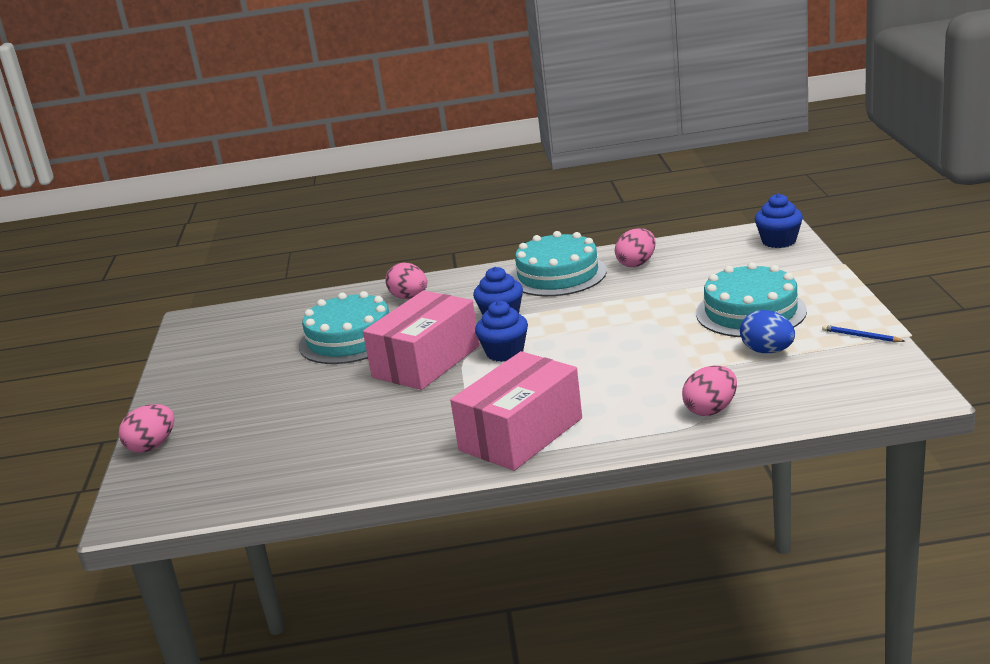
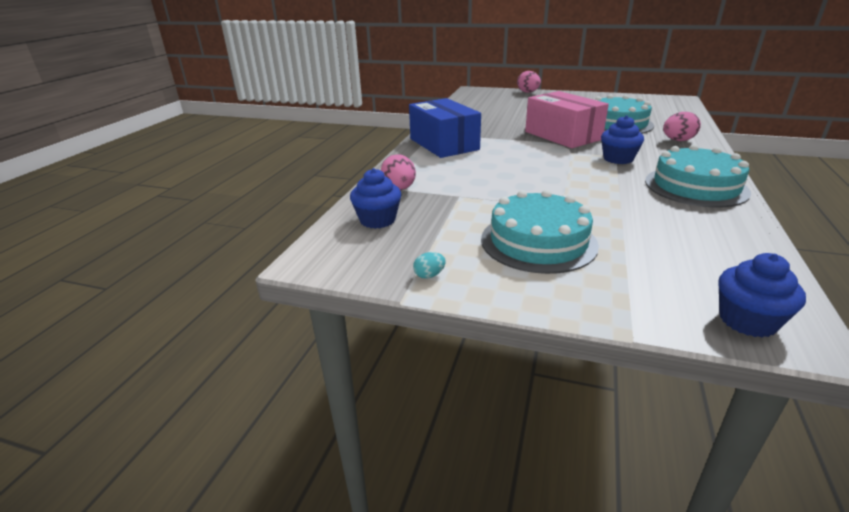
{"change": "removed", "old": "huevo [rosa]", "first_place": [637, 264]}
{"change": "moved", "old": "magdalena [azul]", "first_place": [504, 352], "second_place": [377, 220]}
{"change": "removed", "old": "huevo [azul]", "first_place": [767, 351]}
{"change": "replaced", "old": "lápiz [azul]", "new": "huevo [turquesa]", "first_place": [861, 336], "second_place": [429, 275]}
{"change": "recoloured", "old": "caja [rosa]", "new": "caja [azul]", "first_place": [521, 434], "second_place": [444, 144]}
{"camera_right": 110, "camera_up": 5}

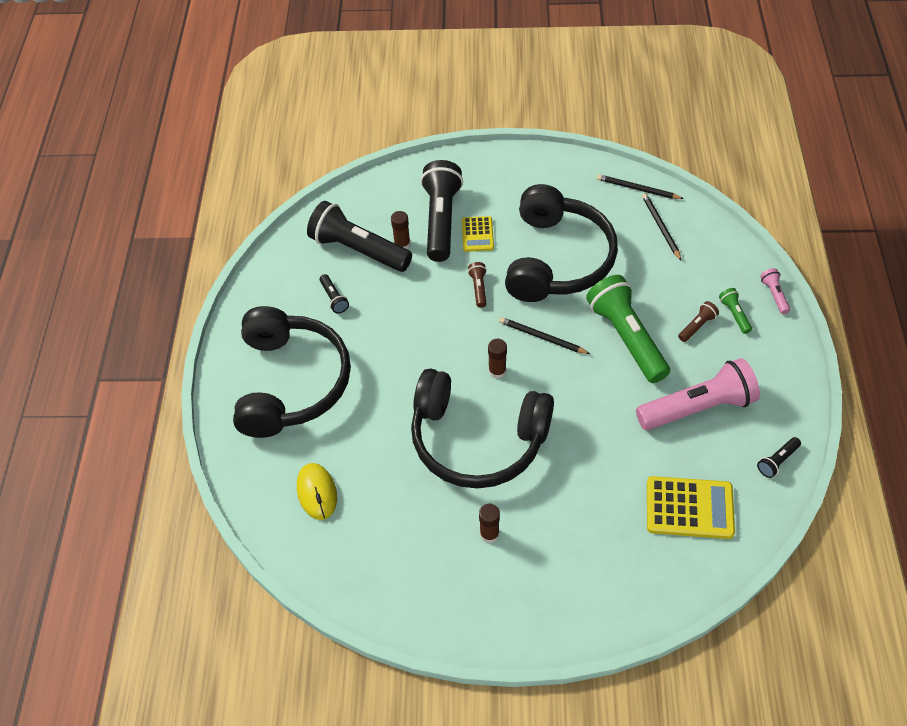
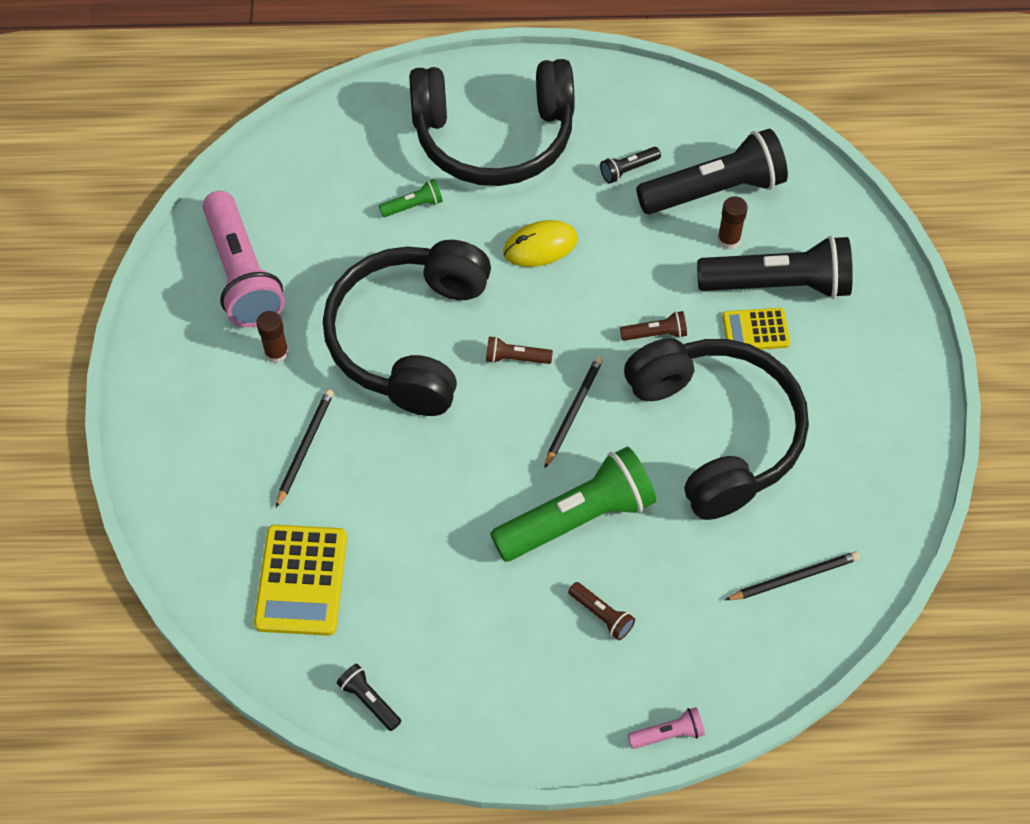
{"change": "moved", "old": "lápiz [negro]", "first_place": [637, 189], "second_place": [305, 447]}
{"change": "turned", "old": "auriculares [negro]", "first_place": [557, 259], "second_place": [716, 432], "degrees": -120}
{"change": "turned", "old": "lámpara de mano [negro]", "first_place": [358, 250], "second_place": [714, 190], "degrees": 45}
{"change": "moved", "old": "lámpara de mano [verde]", "first_place": [734, 314], "second_place": [413, 206]}
{"change": "replaced", "old": "barra de pegamento [marrón]", "new": "lámpara de mano [marrón]", "first_place": [497, 371], "second_place": [515, 358]}
{"change": "moved", "old": "lámpara de mano [rosa]", "first_place": [698, 407], "second_place": [242, 274]}
{"change": "moved", "old": "ratón [amarillo]", "first_place": [317, 492], "second_place": [540, 246]}
{"camera_right": 85, "camera_up": 5}

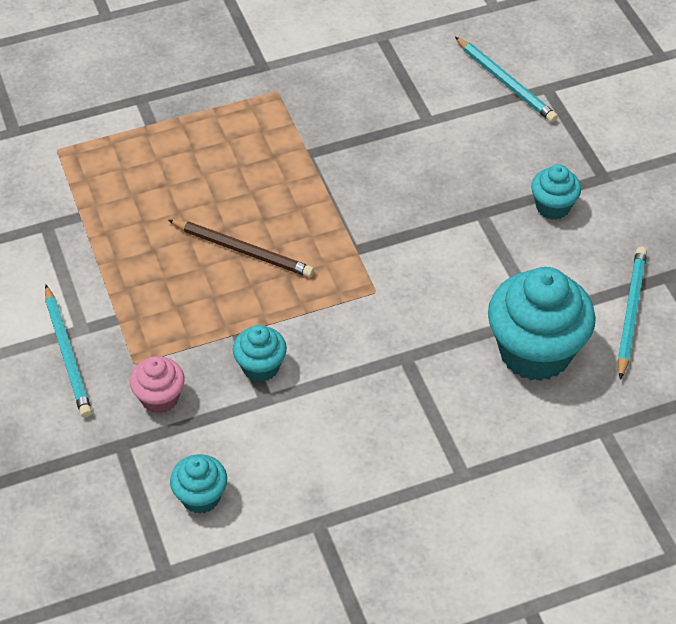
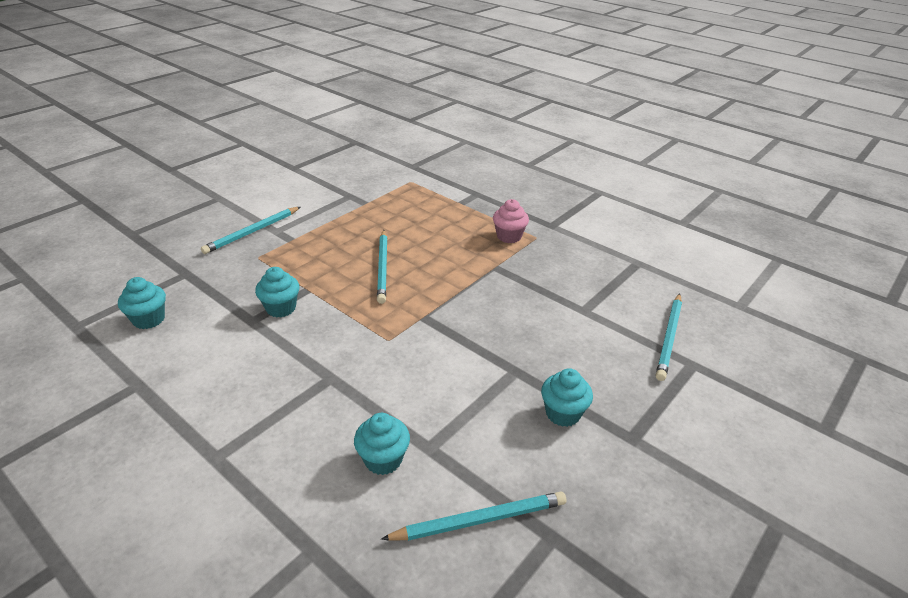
{"change": "recoloured", "old": "lápiz [marrón]", "new": "lápiz [turquesa]", "first_place": [243, 250], "second_place": [383, 268]}
{"change": "resized", "old": "magdalena [turquesa]", "first_place": [535, 352], "second_place": [383, 459], "factor": 0.51}
{"change": "moved", "old": "magdalena [rosa]", "first_place": [160, 398], "second_place": [509, 236]}
{"camera_right": 60, "camera_up": -15}

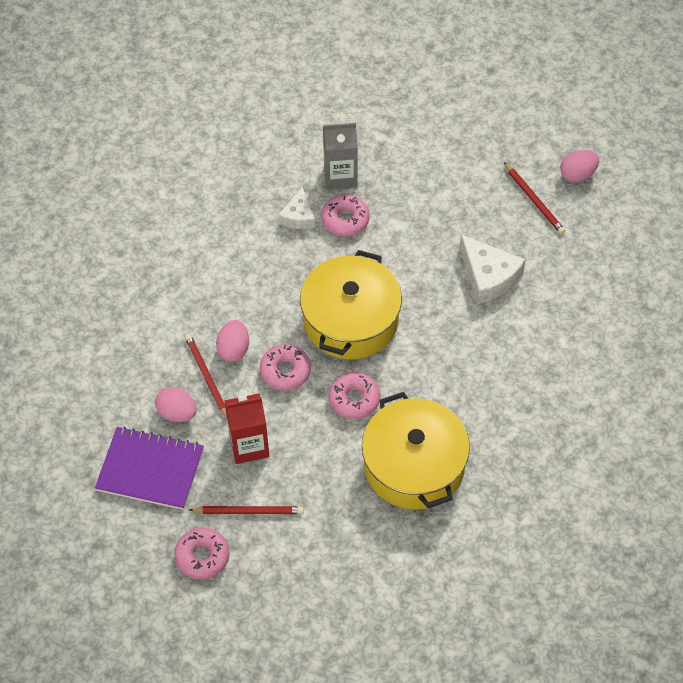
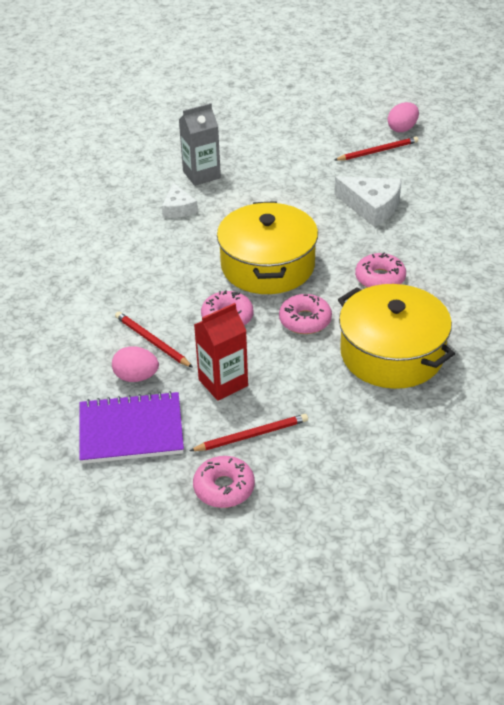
{"change": "turned", "old": "lápiz [rojo]", "first_place": [534, 200], "second_place": [377, 151], "degrees": -60}
{"change": "moved", "old": "rosquilla [rosa]", "first_place": [345, 220], "second_place": [380, 278]}
{"change": "removed", "old": "huevo [rosa]", "first_place": [234, 349]}
{"camera_right": -20, "camera_up": -15}

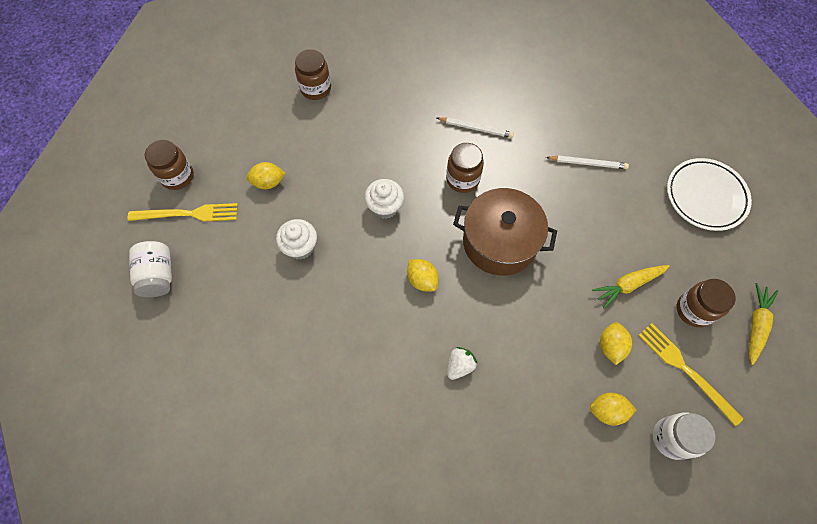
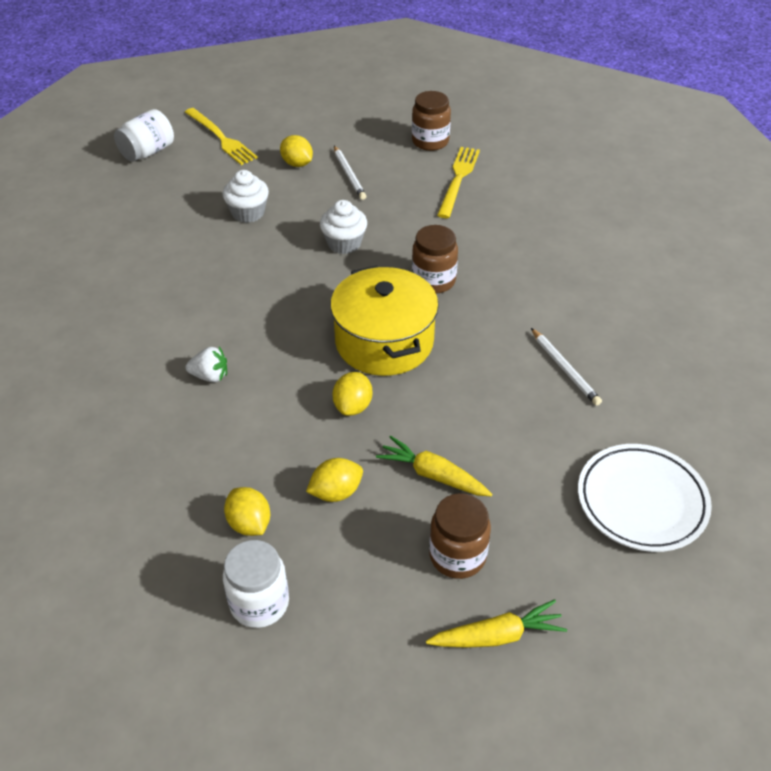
{"change": "moved", "old": "lápiz [blanco]", "first_place": [476, 128], "second_place": [349, 174]}
{"change": "removed", "old": "tarro [marrón]", "first_place": [177, 176]}
{"change": "recoloured", "old": "olla [marrón]", "new": "olla [amarillo]", "first_place": [499, 242], "second_place": [384, 342]}
{"change": "moved", "old": "limón [amarillo]", "first_place": [422, 280], "second_place": [353, 406]}
{"change": "moved", "old": "tenedor [amarillo]", "first_place": [685, 370], "second_place": [458, 179]}
{"camera_right": 55, "camera_up": -20}

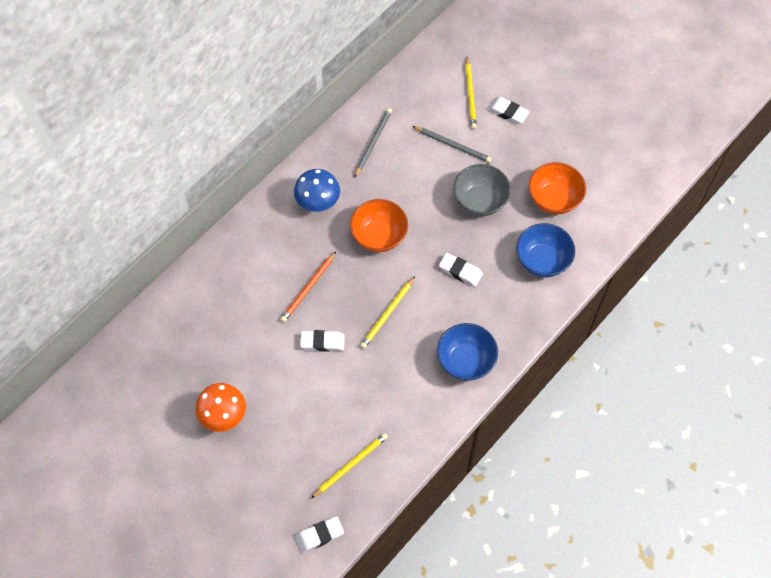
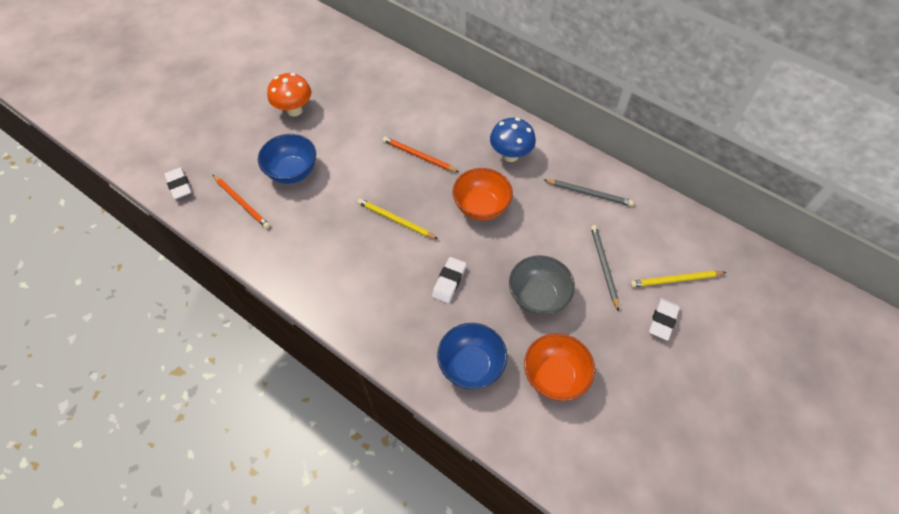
{"change": "turned", "old": "lápiz [gris]", "first_place": [453, 145], "second_place": [603, 266], "degrees": 150}
{"change": "moved", "old": "cuenco [azul]", "first_place": [465, 361], "second_place": [292, 171]}
{"change": "removed", "old": "goma de borrar [blanco]", "first_place": [322, 342]}
{"change": "recoloured", "old": "lápiz [amarillo]", "new": "lápiz [naranja]", "first_place": [350, 465], "second_place": [242, 203]}
{"camera_right": 85, "camera_up": -5}

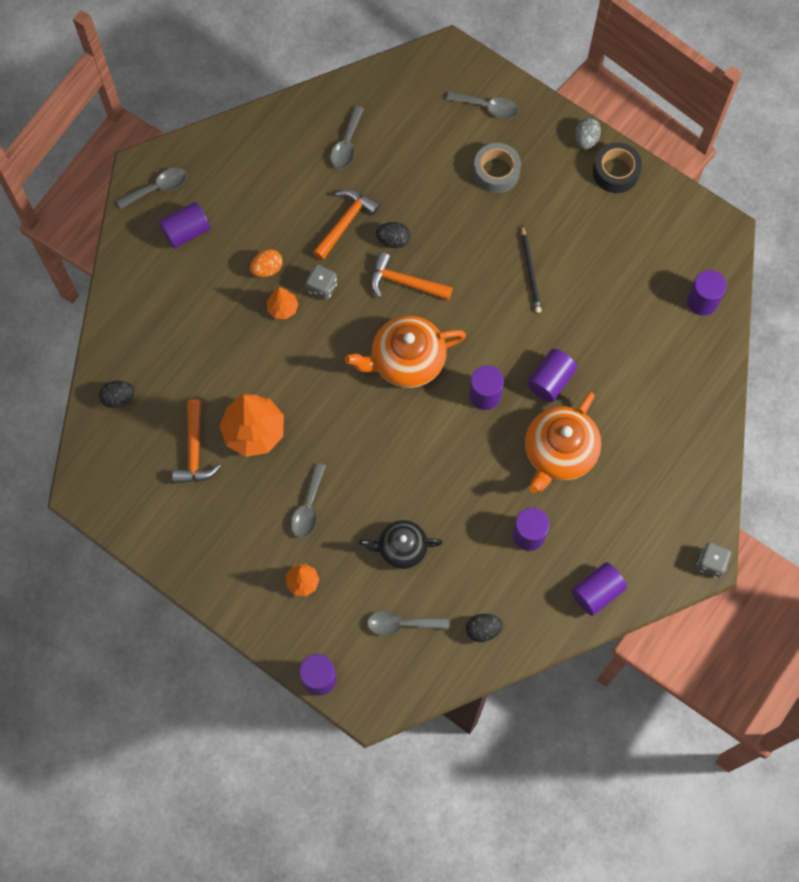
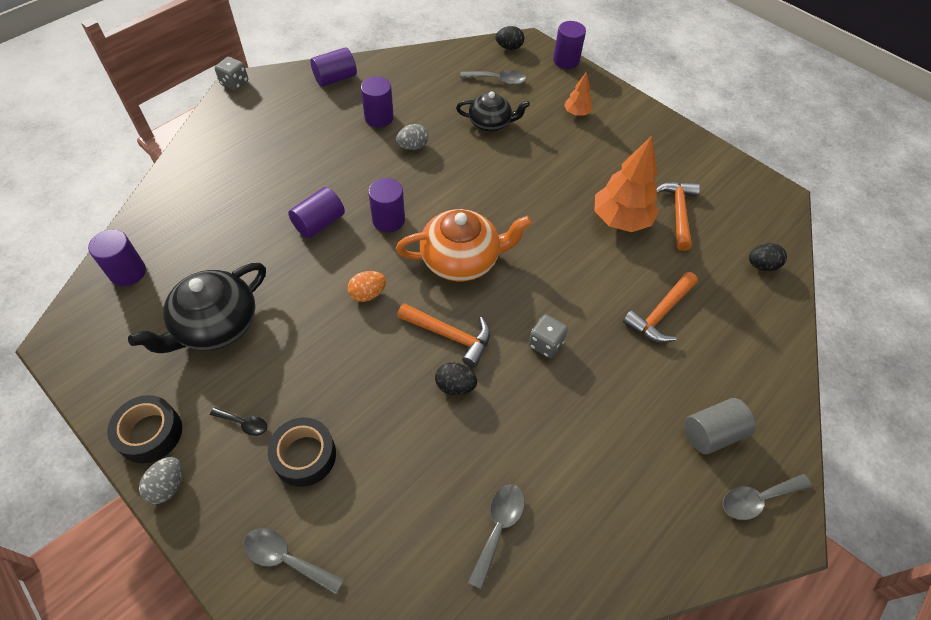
{"change": "recoloured", "old": "cinta adhesiva [gris]", "new": "cinta adhesiva [negro]", "first_place": [496, 172], "second_place": [304, 456]}
{"change": "moved", "old": "martillo [naranja]", "first_place": [345, 222], "second_place": [660, 314]}
{"change": "recoloured", "old": "cilindro [morado]", "new": "cilindro [gris]", "first_place": [186, 231], "second_place": [712, 433]}
{"change": "removed", "old": "lápiz [negro]", "first_place": [530, 271]}
{"change": "moved", "old": "huevo [naranja]", "first_place": [267, 269], "second_place": [368, 294]}
{"change": "removed", "old": "árbol [naranja]", "first_place": [283, 308]}
{"change": "removed", "old": "tetera [naranja]", "first_place": [559, 452]}
{"change": "removed", "old": "cuchara [gris]", "first_place": [308, 507]}
{"change": "moved", "old": "huevo [negro]", "first_place": [483, 630], "second_place": [509, 47]}
{"change": "added", "new": "huevo [gris]", "second_place": [413, 146]}
{"change": "added", "new": "tetera [negro]", "second_place": [216, 325]}
{"change": "added", "new": "cuchara [negro]", "second_place": [244, 423]}
{"camera_right": -175, "camera_up": -15}

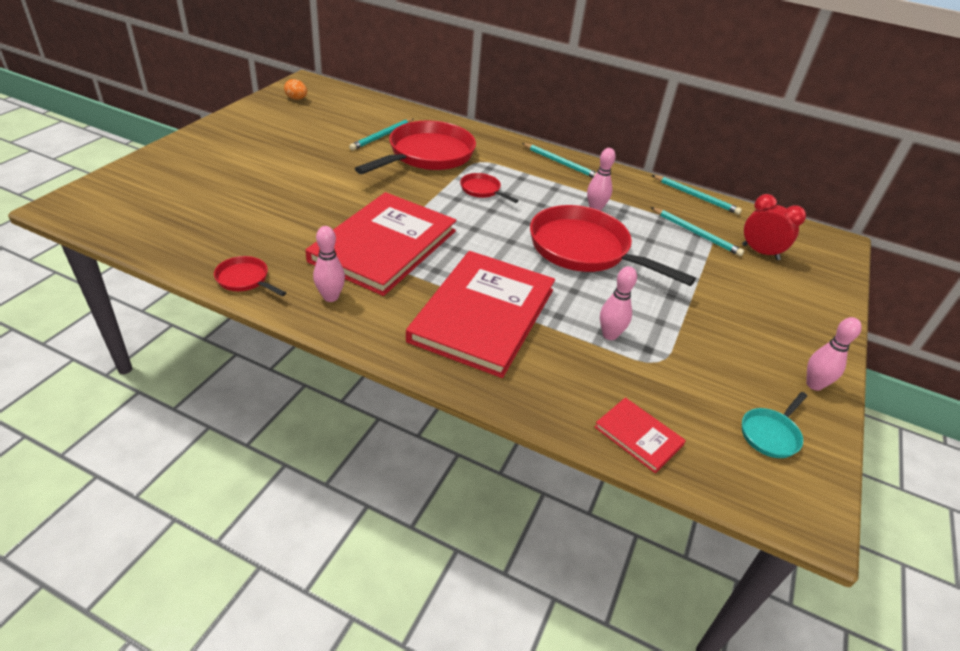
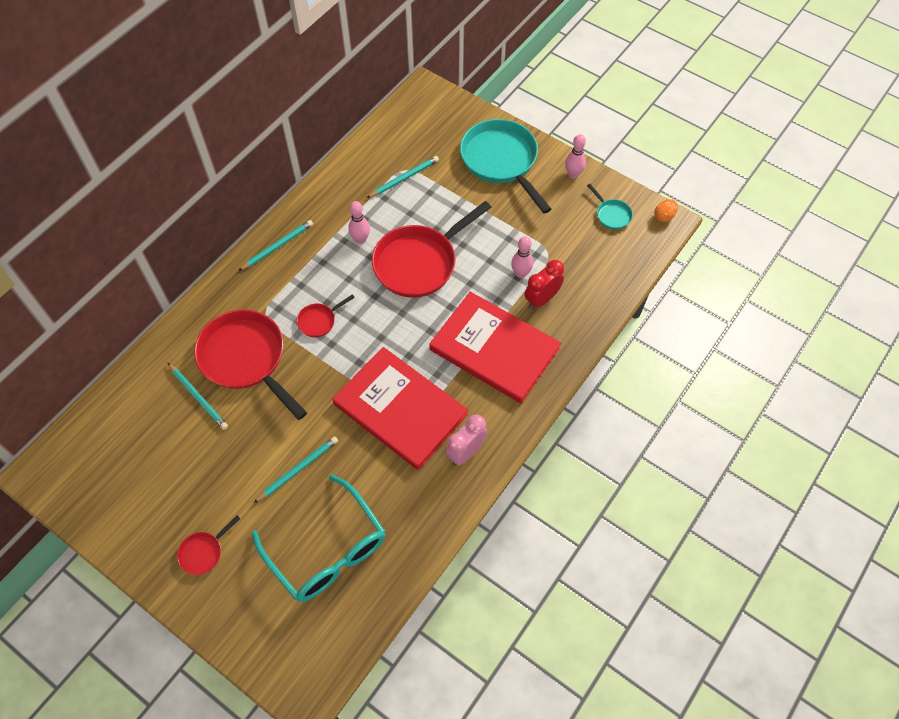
{"change": "moved", "old": "huevo [naranja]", "first_place": [296, 99], "second_place": [664, 216]}
{"change": "moved", "old": "lápiz [turquesa]", "first_place": [696, 196], "second_place": [298, 469]}
{"change": "moved", "old": "despertador [rojo]", "first_place": [760, 252], "second_place": [541, 299]}
{"change": "replaced", "old": "bolo [rosa]", "new": "despertador [rosa]", "first_place": [330, 297], "second_place": [466, 452]}
{"change": "moved", "old": "sartén [rojo]", "first_place": [245, 279], "second_place": [203, 552]}
{"change": "removed", "old": "libro [rojo]", "first_place": [638, 436]}
{"change": "added", "new": "sartén [turquesa]", "second_place": [501, 161]}
{"change": "added", "new": "gafas [turquesa]", "second_place": [327, 550]}
{"camera_right": -75, "camera_up": 20}

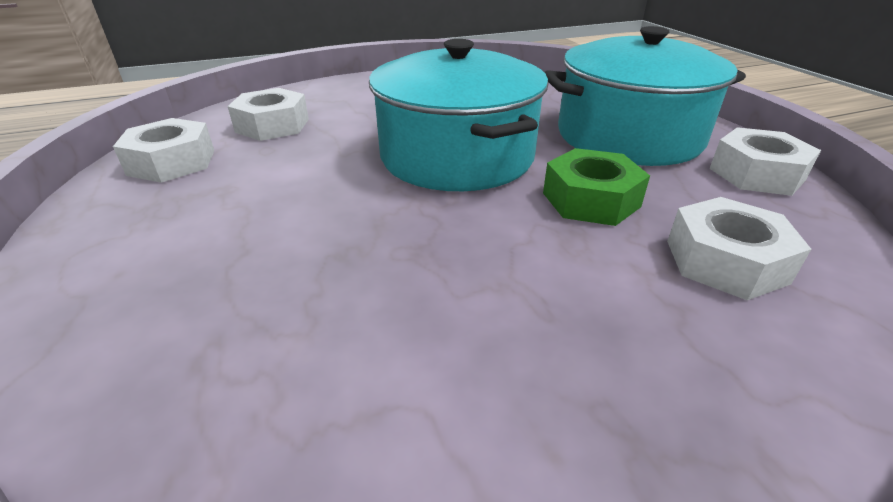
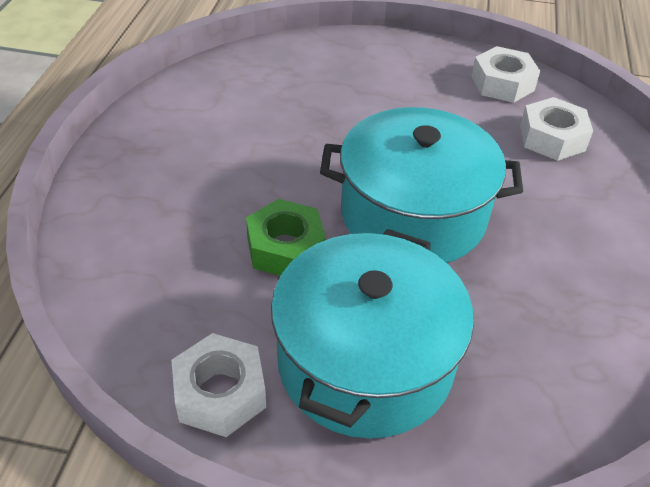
{"change": "removed", "old": "tuerca [blanco]", "first_place": [725, 261]}
{"camera_right": 120, "camera_up": 10}

